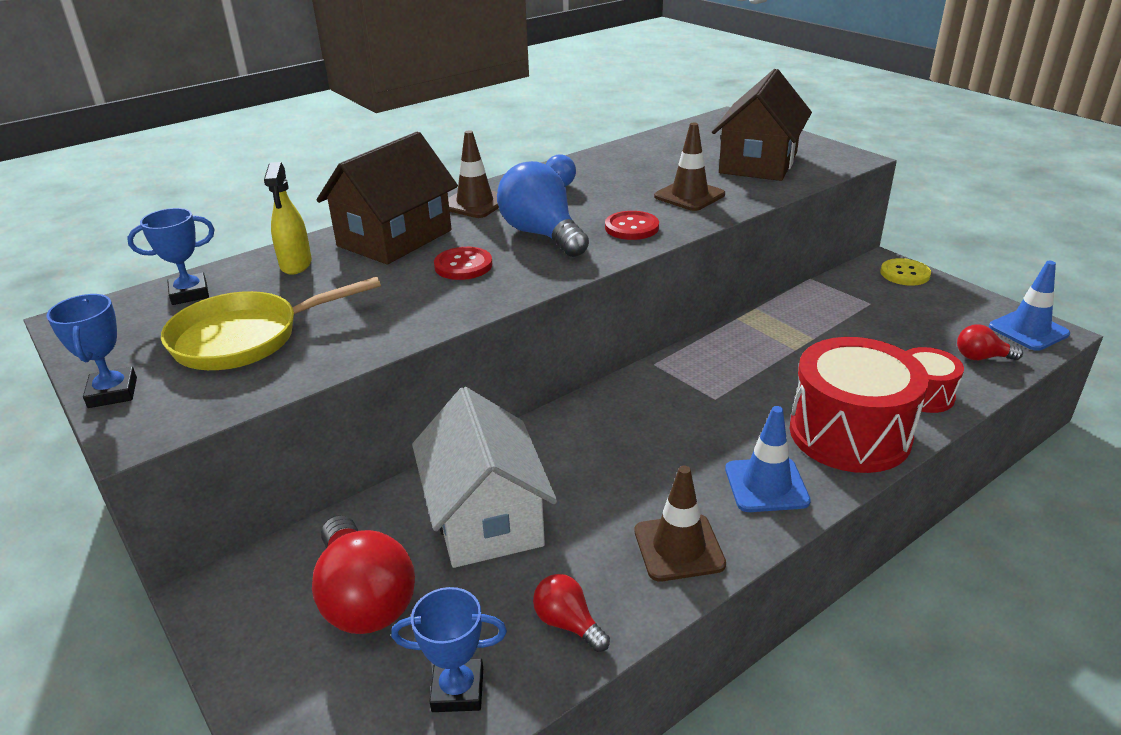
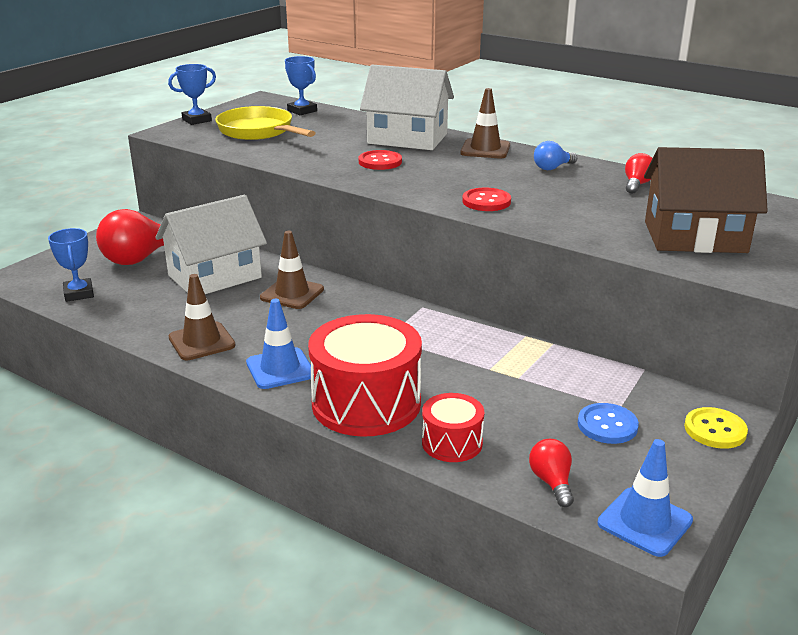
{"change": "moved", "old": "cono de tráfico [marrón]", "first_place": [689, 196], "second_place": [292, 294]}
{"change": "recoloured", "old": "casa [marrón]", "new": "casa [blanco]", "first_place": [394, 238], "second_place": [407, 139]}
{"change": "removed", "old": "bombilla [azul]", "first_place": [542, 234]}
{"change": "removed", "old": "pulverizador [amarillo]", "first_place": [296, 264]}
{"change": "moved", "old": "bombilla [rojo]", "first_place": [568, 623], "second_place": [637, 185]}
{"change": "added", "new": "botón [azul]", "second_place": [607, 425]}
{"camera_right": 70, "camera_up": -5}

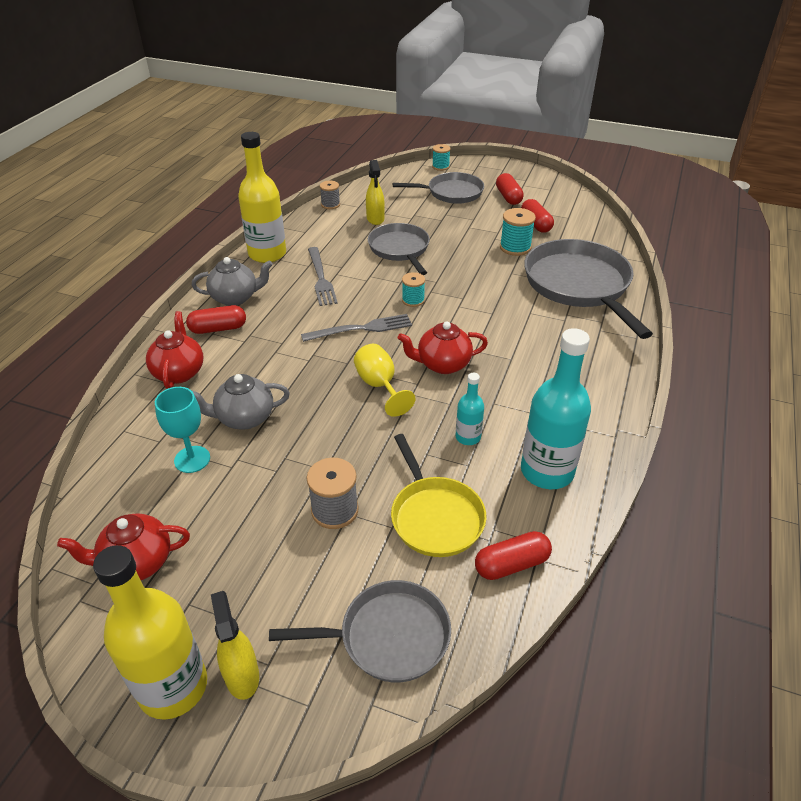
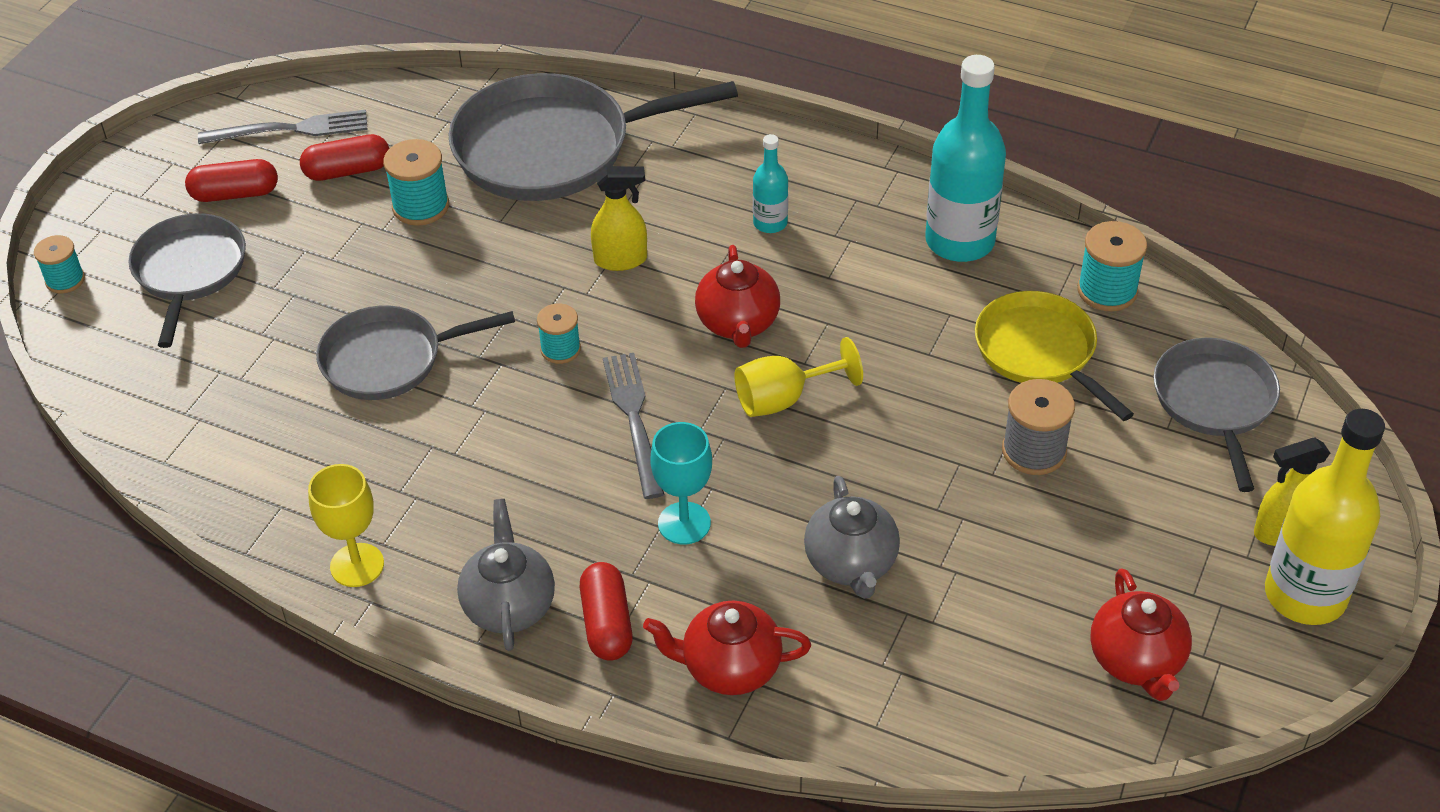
{"change": "replaced", "old": "botella [amarillo]", "new": "copa [amarillo]", "first_place": [267, 254], "second_place": [357, 565]}
{"change": "moved", "old": "pulverizador [amarillo]", "first_place": [375, 219], "second_place": [621, 260]}
{"change": "removed", "old": "carrete [gris]", "first_place": [330, 205]}
{"change": "moved", "old": "tenedor [gris]", "first_place": [321, 278], "second_place": [291, 129]}
{"change": "moved", "old": "botella [turquesa]", "first_place": [468, 437], "second_place": [770, 223]}
{"change": "moved", "old": "copa [turquesa]", "first_place": [192, 459], "second_place": [684, 523]}
{"change": "turned", "old": "sartén [amarillo]", "first_place": [435, 517], "second_place": [1039, 352], "degrees": -105}
{"change": "replaced", "old": "cápsula [rojo]", "new": "carrete [turquesa]", "first_place": [511, 564], "second_place": [1107, 290]}
{"camera_right": -85, "camera_up": 5}

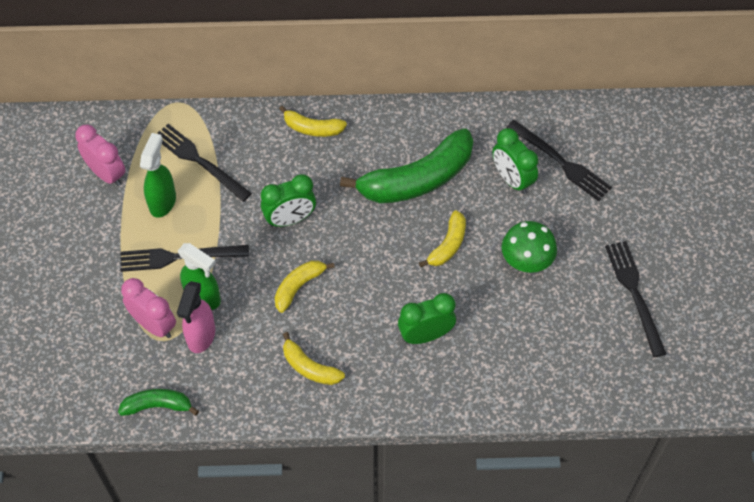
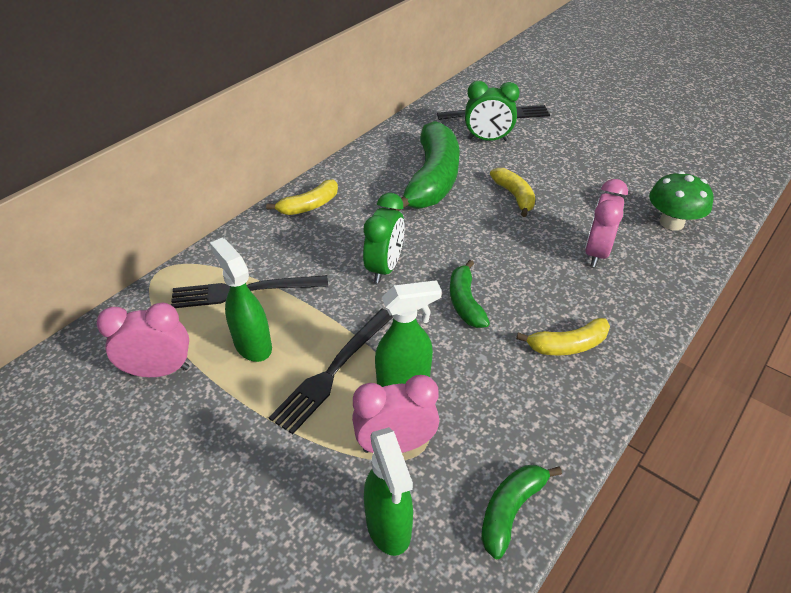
{"change": "moved", "old": "seta [verde]", "first_place": [526, 261], "second_place": [671, 223]}
{"change": "removed", "old": "tenedor [negro]", "first_place": [634, 293]}
{"change": "recoloured", "old": "plátano [amarillo]", "new": "plátano [verde]", "first_place": [299, 286], "second_place": [465, 302]}
{"change": "removed", "old": "pulverizador [rosa]", "first_place": [201, 336]}
{"change": "recoloured", "old": "despertador [verde]", "new": "despertador [rosa]", "first_place": [425, 335], "second_place": [596, 253]}
{"change": "added", "new": "pulverizador [verde]", "second_place": [388, 527]}
{"camera_right": -50, "camera_up": -15}

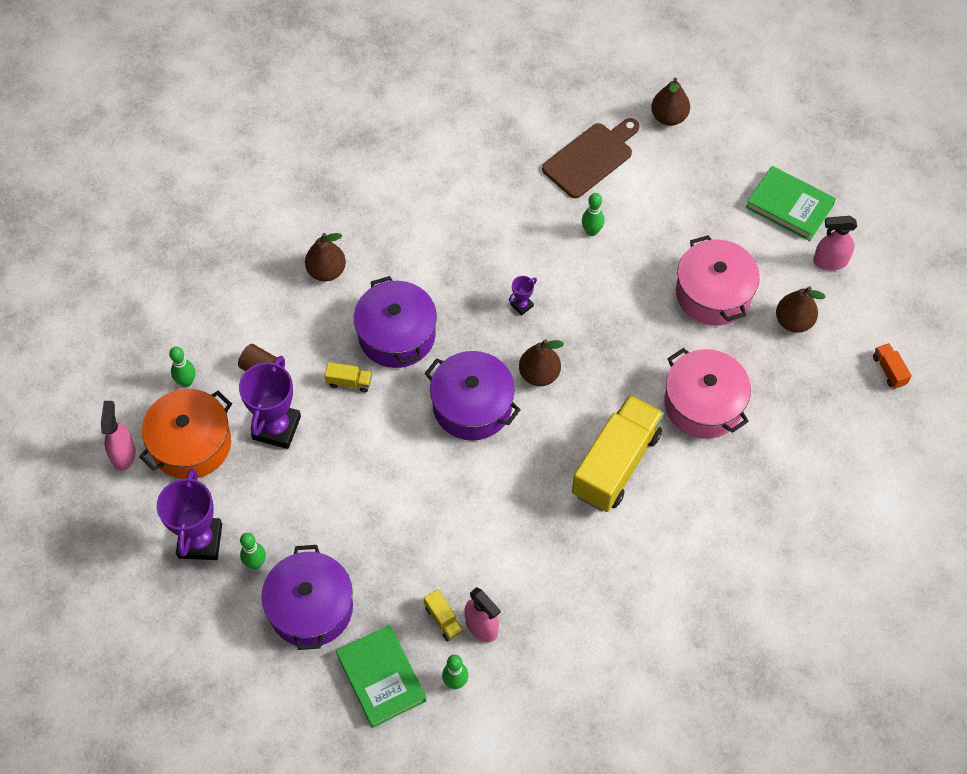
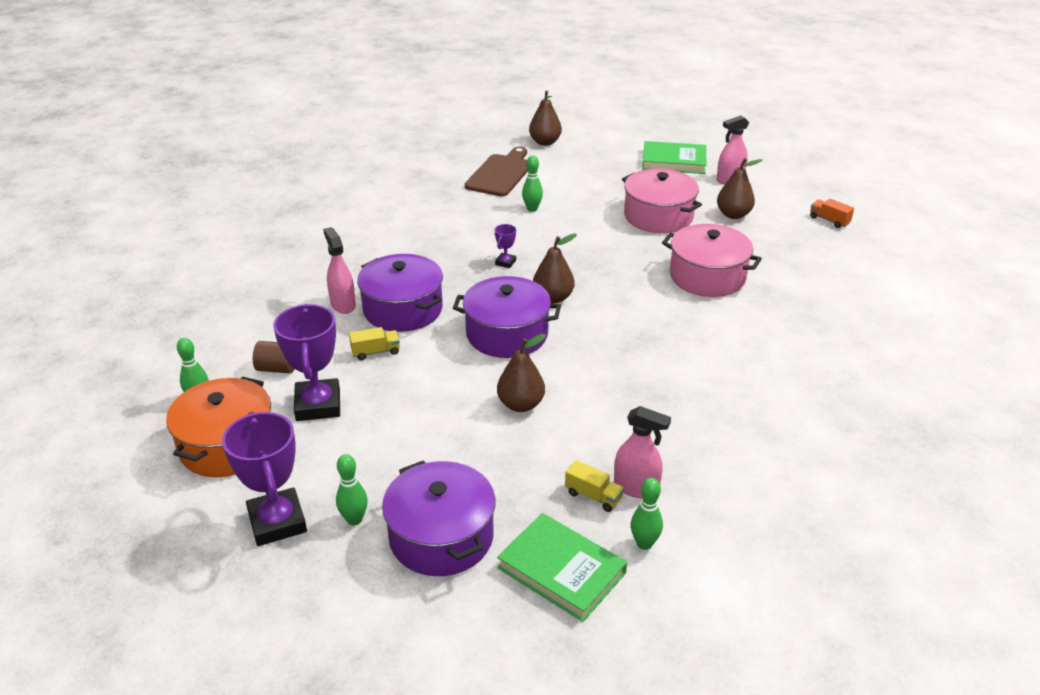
{"change": "moved", "old": "pera [marrón]", "first_place": [326, 271], "second_place": [521, 404]}
{"change": "removed", "old": "camión [amarillo]", "first_place": [616, 464]}
{"change": "moved", "old": "pulverizador [rosa]", "first_place": [123, 454], "second_place": [343, 304]}
{"camera_right": -25, "camera_up": -25}

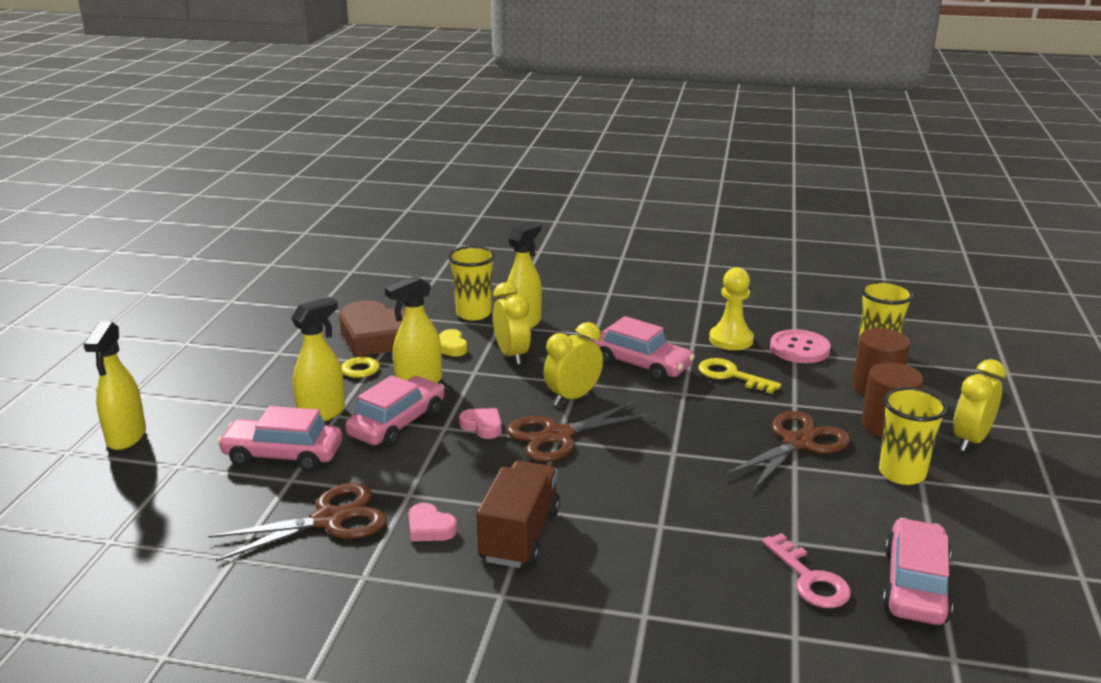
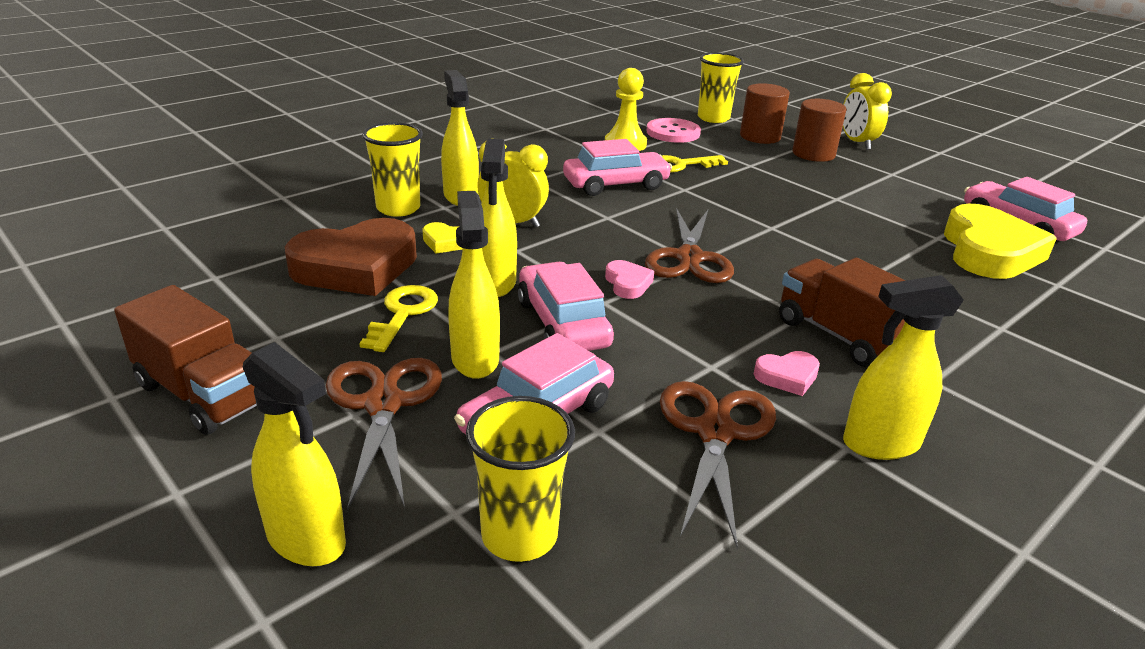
{"change": "removed", "old": "despertador [amarillo]", "first_place": [573, 397]}
{"change": "moved", "old": "vaso [amarillo]", "first_place": [902, 473], "second_place": [519, 535]}
{"change": "turned", "old": "corazón [rosa]", "first_place": [482, 426], "second_place": [627, 283], "degrees": 90}
{"change": "moved", "old": "tijeras [marrón]", "first_place": [798, 443], "second_place": [383, 404]}
{"change": "replaced", "old": "llave [rosa]", "new": "corazón [amarillo]", "first_place": [809, 579], "second_place": [989, 252]}
{"change": "added", "new": "pulverizador [amarillo]", "second_place": [880, 444]}
{"change": "added", "new": "camión [marrón]", "second_place": [204, 394]}
{"camera_right": -55, "camera_up": 5}

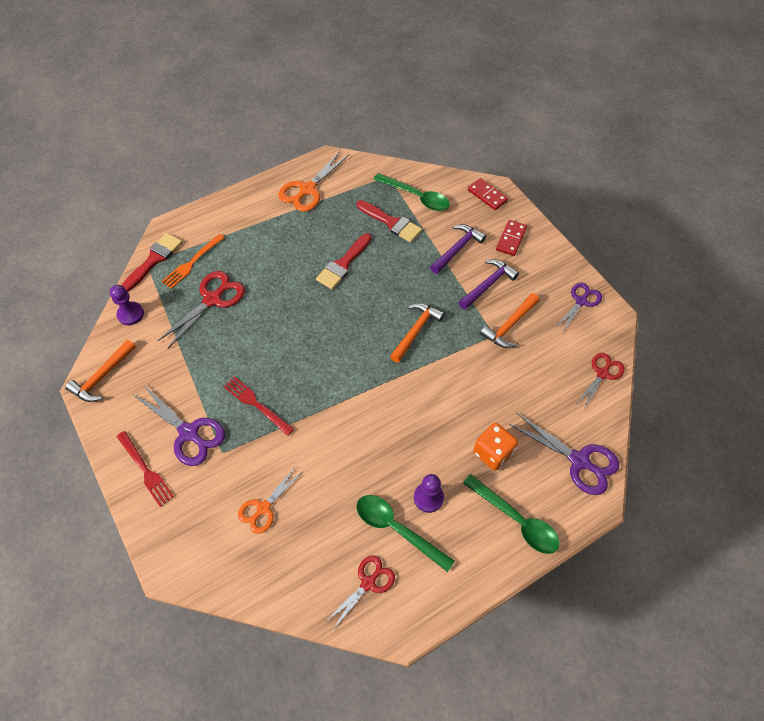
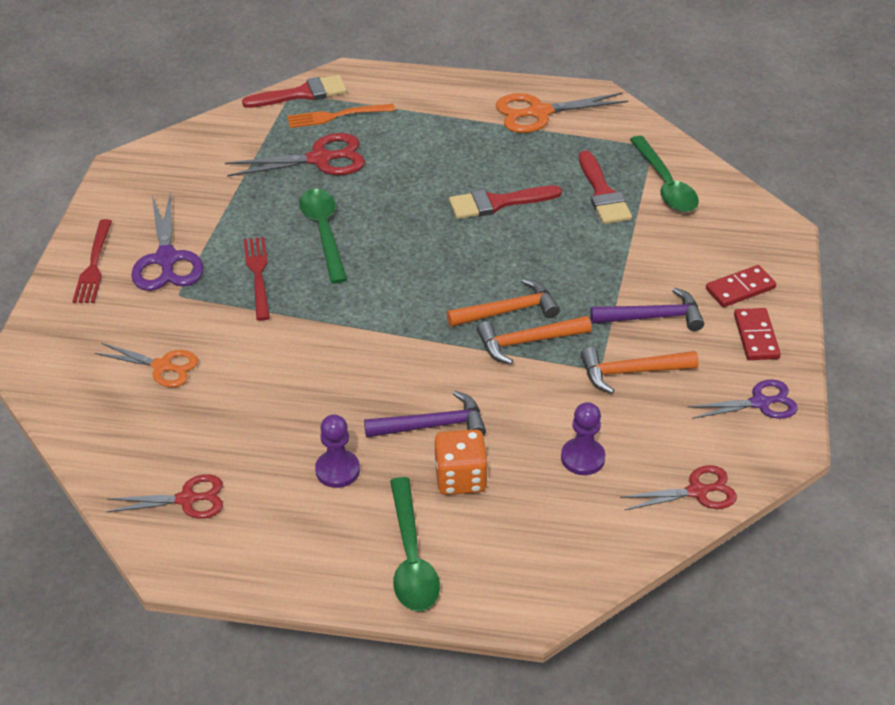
{"change": "moved", "old": "ficha de dominó [rojo]", "first_place": [487, 195], "second_place": [756, 336]}
{"change": "moved", "old": "martillo [morado]", "first_place": [457, 249], "second_place": [433, 425]}
{"change": "moved", "old": "peón [morado]", "first_place": [130, 314], "second_place": [582, 458]}
{"change": "moved", "old": "martillo [naranja]", "first_place": [102, 377], "second_place": [527, 342]}
{"change": "removed", "old": "tijeras [morado]", "first_place": [579, 461]}
{"change": "turned", "old": "tijeras [naranja]", "first_place": [263, 508], "second_place": [162, 366], "degrees": -150}
{"change": "moved", "old": "cuchara [verde]", "first_place": [397, 529], "second_place": [324, 232]}
{"camera_right": 40, "camera_up": -15}

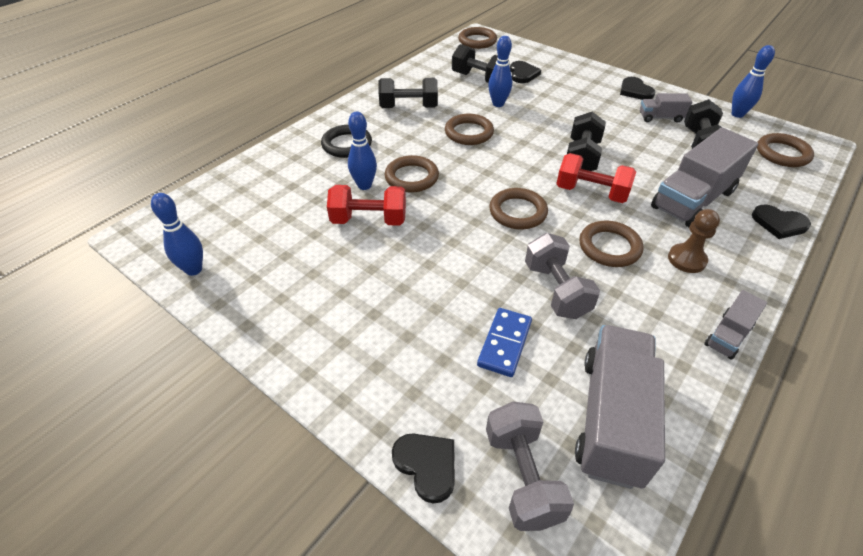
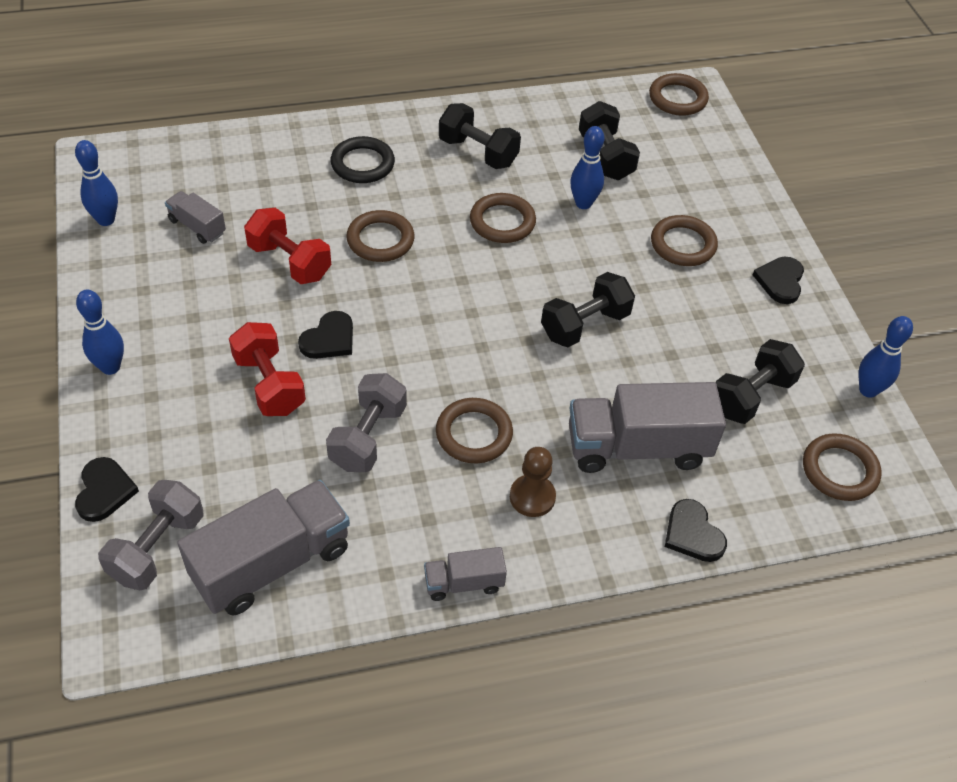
{"change": "moved", "old": "corazón [negro]", "first_place": [523, 74], "second_place": [329, 339]}
{"change": "moved", "old": "camión [gris]", "first_place": [660, 117], "second_place": [197, 226]}
{"change": "moved", "old": "bolo [azul]", "first_place": [364, 185], "second_place": [110, 367]}
{"change": "moved", "old": "mancuerna [rojo]", "first_place": [591, 193], "second_place": [269, 384]}
{"change": "moved", "old": "anillo [marrón]", "first_place": [517, 212], "second_place": [683, 244]}
{"change": "removed", "old": "ficha de dominó [azul]", "first_place": [505, 343]}
{"camera_right": 35, "camera_up": 5}

